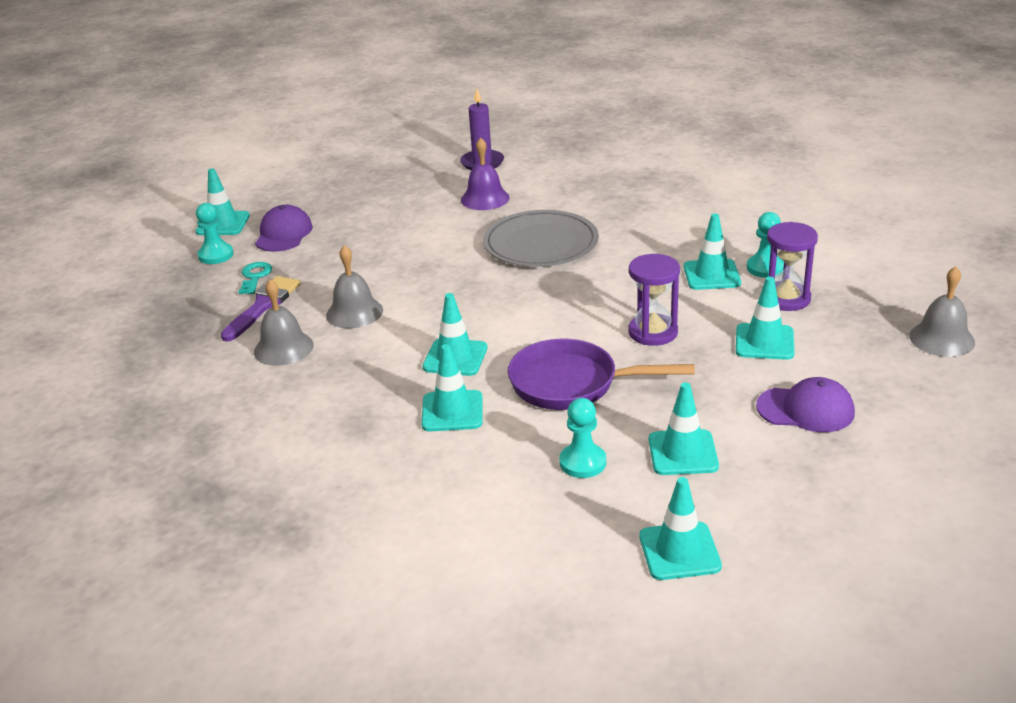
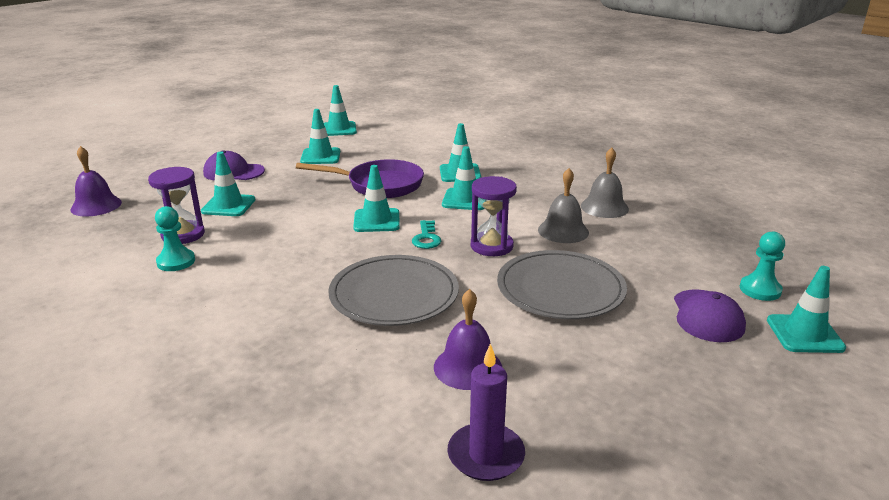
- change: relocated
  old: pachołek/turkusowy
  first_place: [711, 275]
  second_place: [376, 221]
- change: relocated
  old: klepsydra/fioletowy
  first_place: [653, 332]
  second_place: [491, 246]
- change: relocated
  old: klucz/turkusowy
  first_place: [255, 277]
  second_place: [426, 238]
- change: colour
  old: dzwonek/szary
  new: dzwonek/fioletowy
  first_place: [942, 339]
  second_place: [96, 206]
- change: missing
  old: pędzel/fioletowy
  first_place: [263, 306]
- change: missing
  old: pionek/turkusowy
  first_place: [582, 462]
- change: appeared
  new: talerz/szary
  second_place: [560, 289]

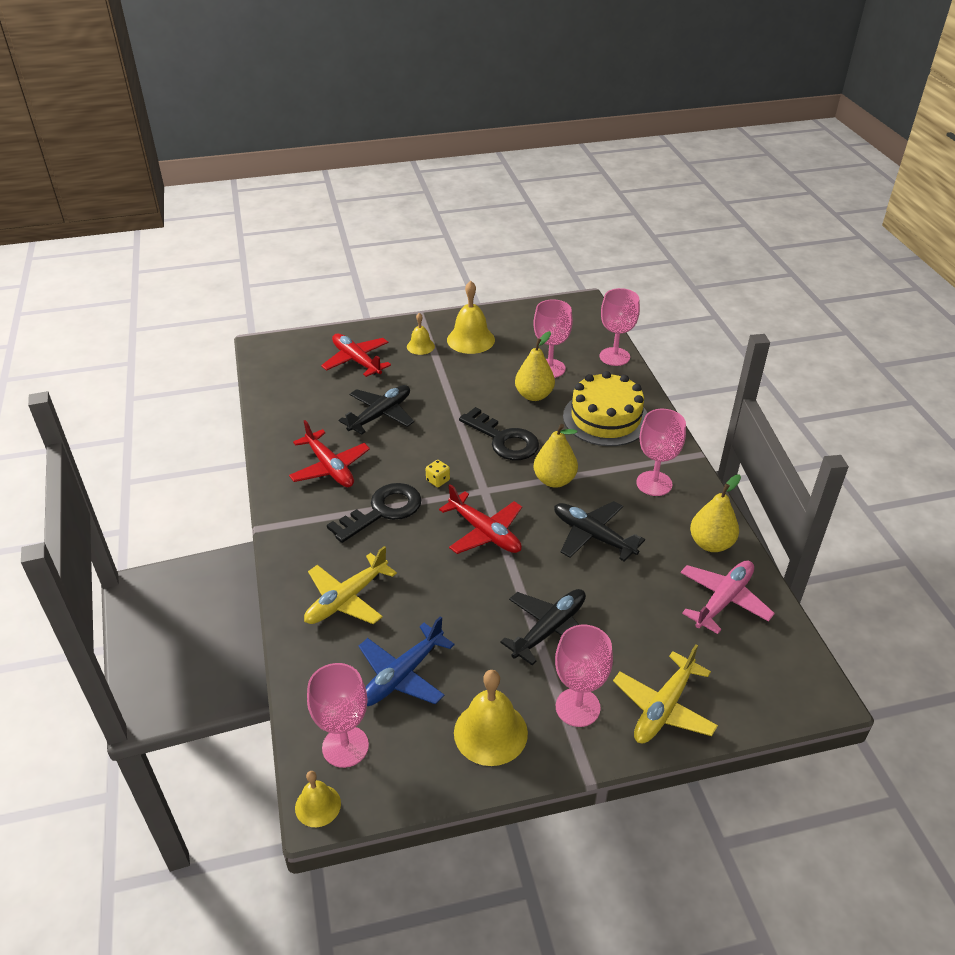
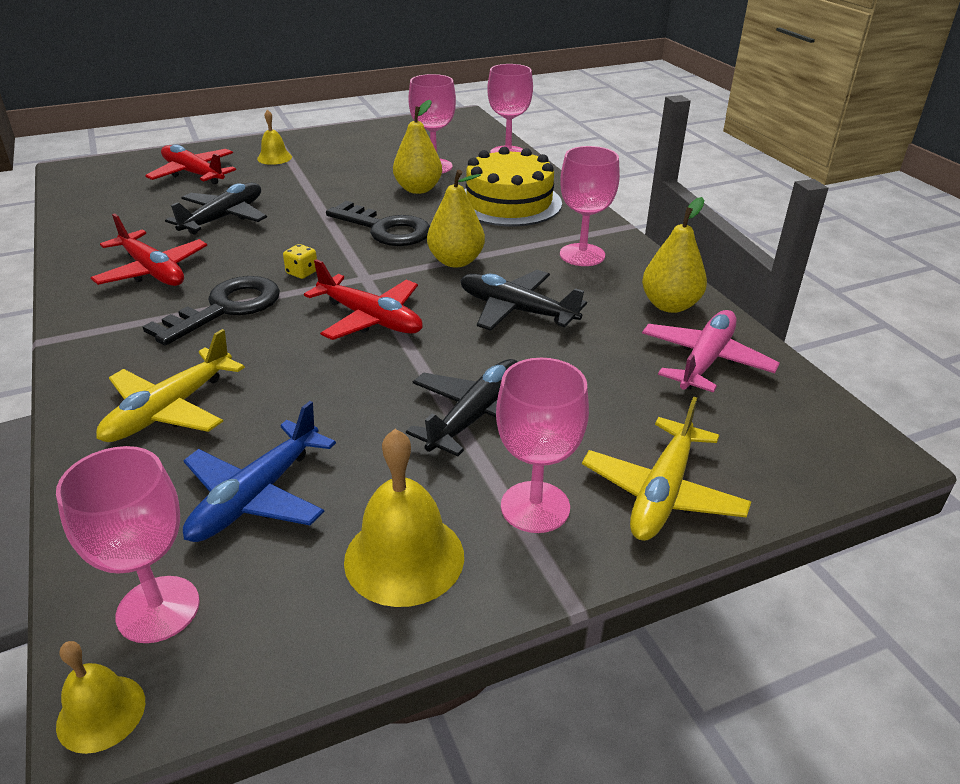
- change: missing
  old: dzwonek/żółty
  first_place: [470, 339]

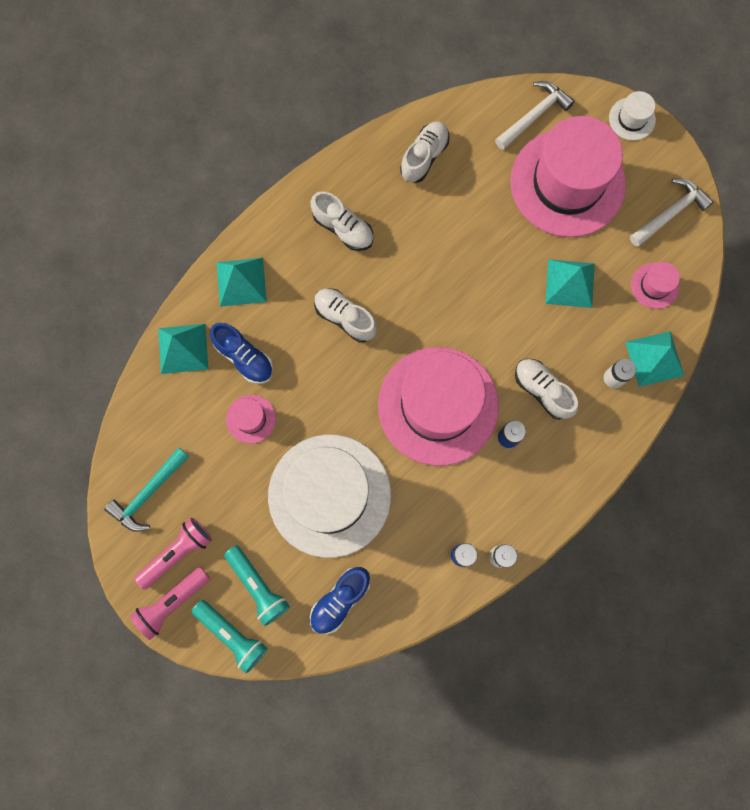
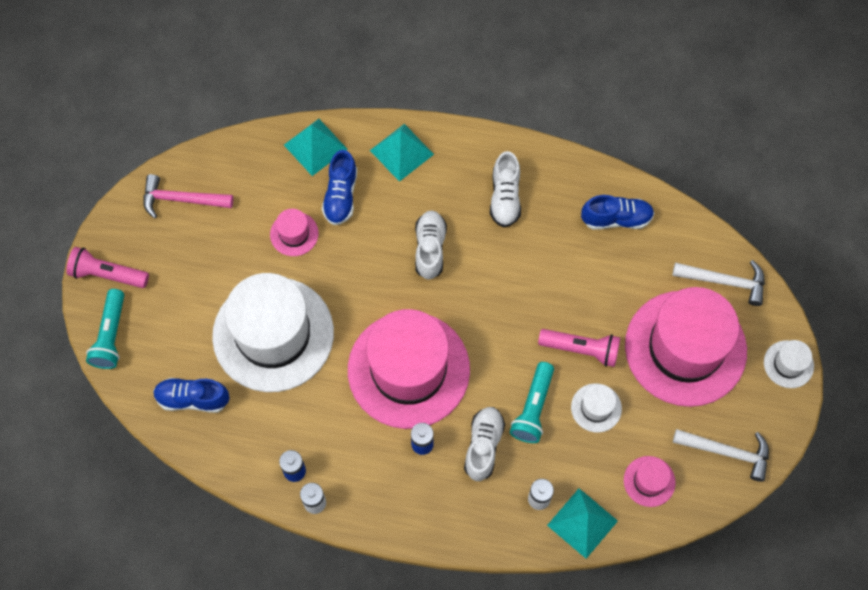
- change: colour
  old: but/biały
  new: but/niebieski
  first_place: [424, 157]
  second_place: [616, 219]
- change: exchanged
  old: piramida/turkusowy
  new: kapelusz/biały
  first_place: [570, 283]
  second_place: [596, 408]
- change: colour
  old: młotek/turkusowy
  new: młotek/różowy
  first_place: [148, 493]
  second_place: [181, 199]
- change: relocated
  old: latarka/różowy
  first_place: [177, 553]
  second_place: [581, 349]
- change: relocated
  old: latarka/turkusowy
  first_place: [258, 586]
  second_place: [533, 408]

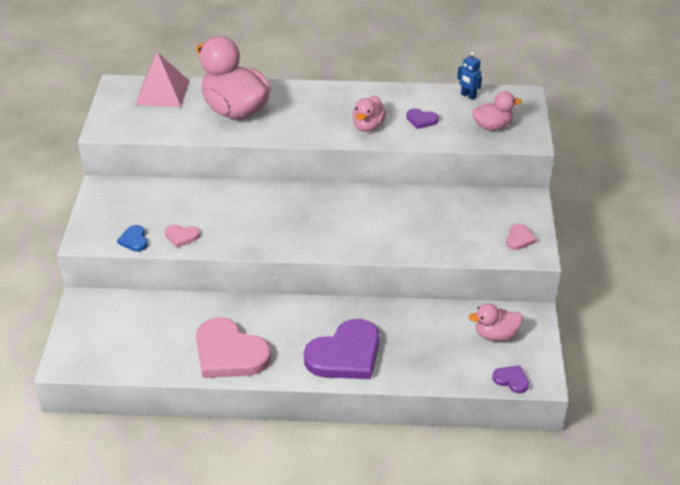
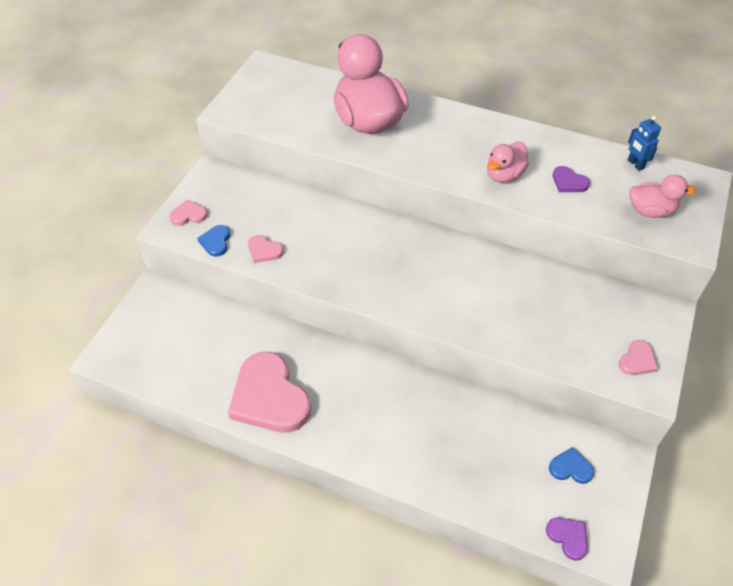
- change: missing
  old: piramida/różowy
  first_place: [162, 92]
- change: exchanged
  old: kaczka/różowy
  new: serce/niebieski
  first_place: [495, 335]
  second_place: [570, 468]
- change: missing
  old: serce/fioletowy
  first_place: [345, 354]
- change: appeared
  new: serce/różowy
  second_place: [188, 215]

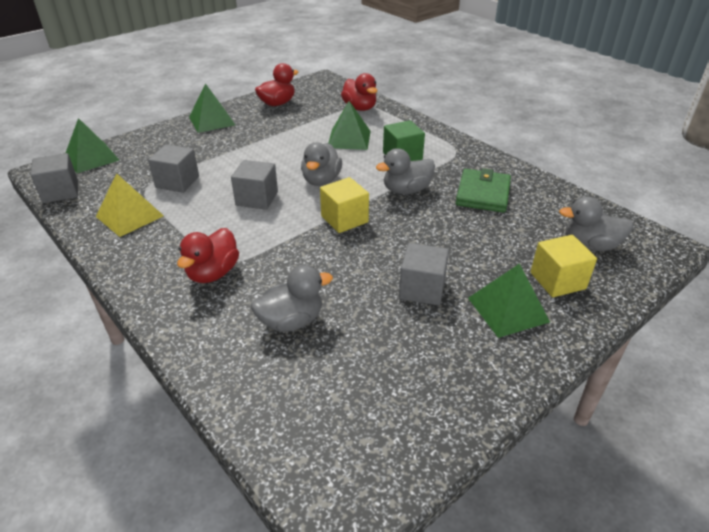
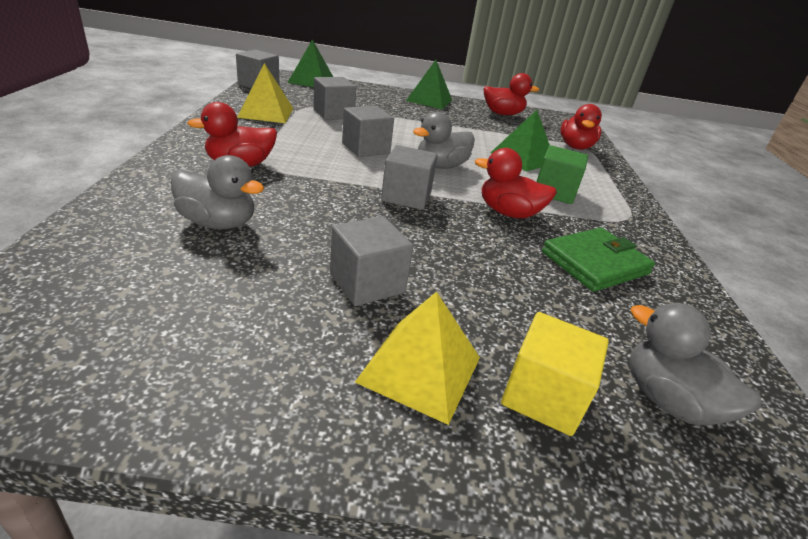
- change: colour
  old: kaczka/szary
  new: kaczka/czerwony
  first_place: [406, 190]
  second_place: [508, 213]
- change: colour
  old: sześcian/żółty
  new: sześcian/szary
  first_place: [344, 219]
  second_place: [406, 196]
- change: colour
  old: piramida/zielony
  new: piramida/żółty
  first_place: [508, 309]
  second_place: [420, 369]

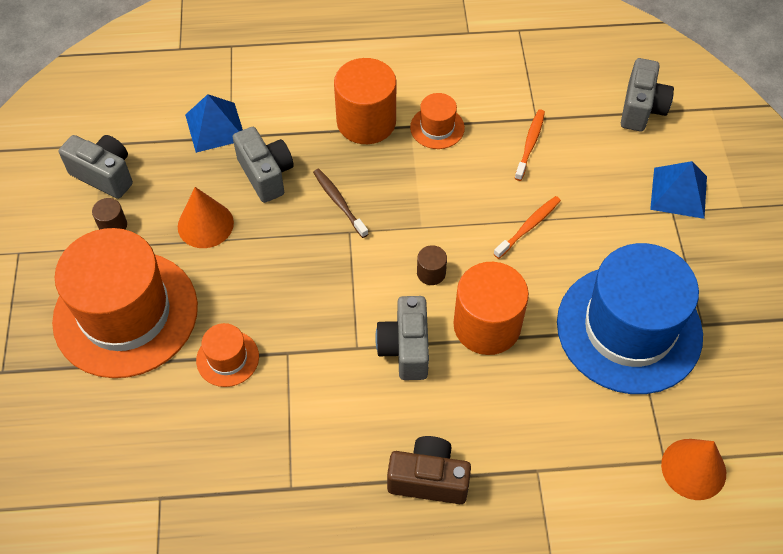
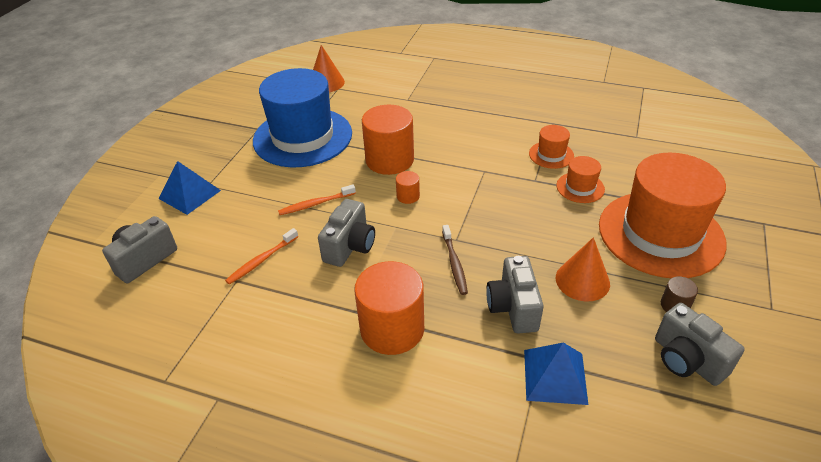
- change: relocated
  old: kapelusz/pomarańczowy
  first_place: [437, 127]
  second_place: [551, 155]
- change: colour
  old: walec/brązowy
  new: walec/pomarańczowy
  first_place: [431, 273]
  second_place: [408, 196]
- change: relocated
  old: aparat fotograficzny/szary
  first_place: [405, 348]
  second_place: [350, 247]
- change: missing
  old: aparat fotograficzny/brązowy
  first_place: [428, 479]

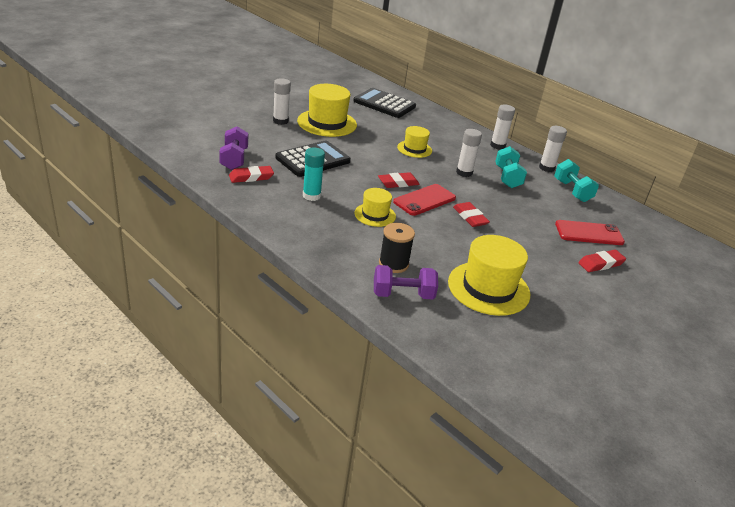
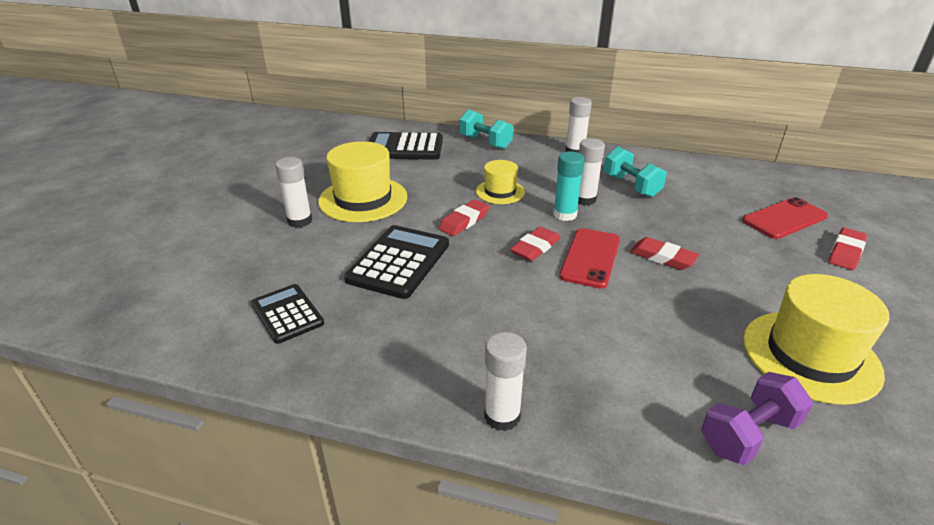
- change: exchanged
  old: hantel/fioletowy
  new: kalkulator/czarny
  first_place: [234, 159]
  second_place: [287, 314]
- change: relocated
  old: klej w sztyfcie/biały
  first_place: [546, 168]
  second_place: [502, 416]
- change: relocated
  old: klej w sztyfcie/turkusowy
  first_place: [311, 196]
  second_place: [565, 214]
- change: relocated
  old: hantel/turkusowy
  first_place: [572, 191]
  second_place: [485, 142]
- change: relocated
  old: gumka do mazania/czerwony
  first_place: [251, 177]
  second_place: [464, 221]
- change: missing
  old: kapelusz/żółty
  first_place: [375, 215]
- change: missing
  old: szpulka/czarny
  first_place: [393, 264]

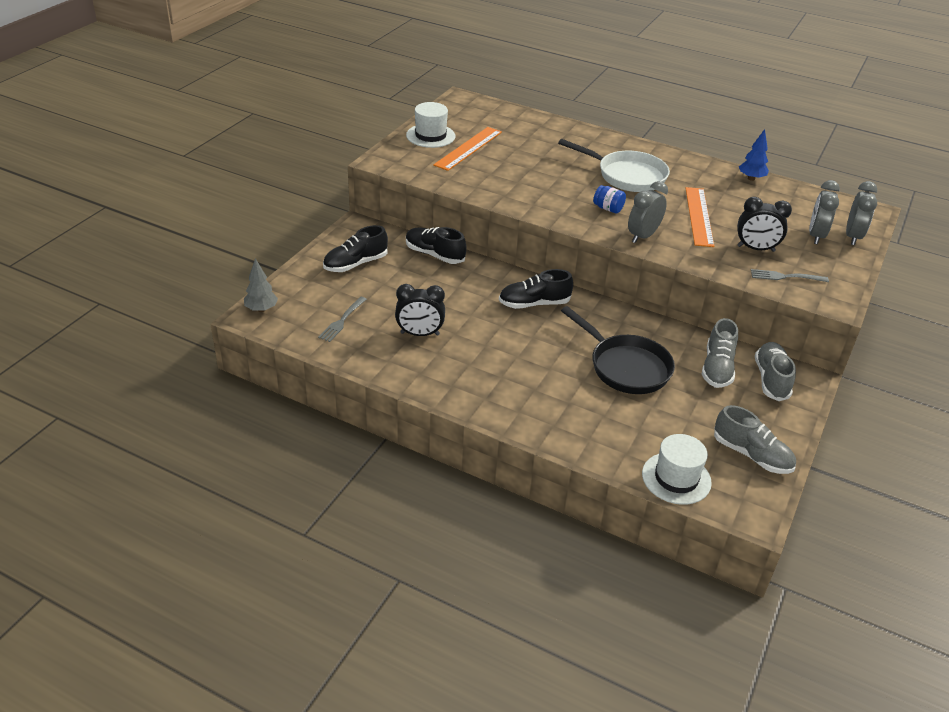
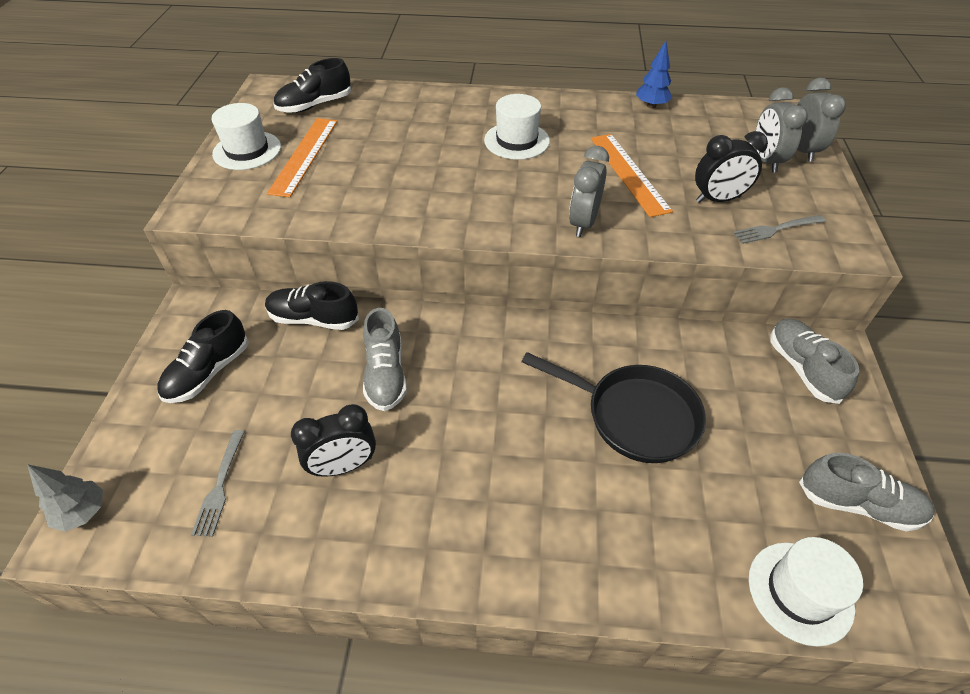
- change: exchanged
  old: patelnia/biały
  new: kapelusz/biały
  first_place: [627, 176]
  second_place: [516, 141]
- change: missing
  old: słoik/niebieski
  first_place: [608, 208]
- change: relocated
  old: but/czarny
  first_place: [534, 304]
  second_place: [315, 105]
- change: relocated
  old: but/szary
  first_place: [717, 368]
  second_place: [385, 374]

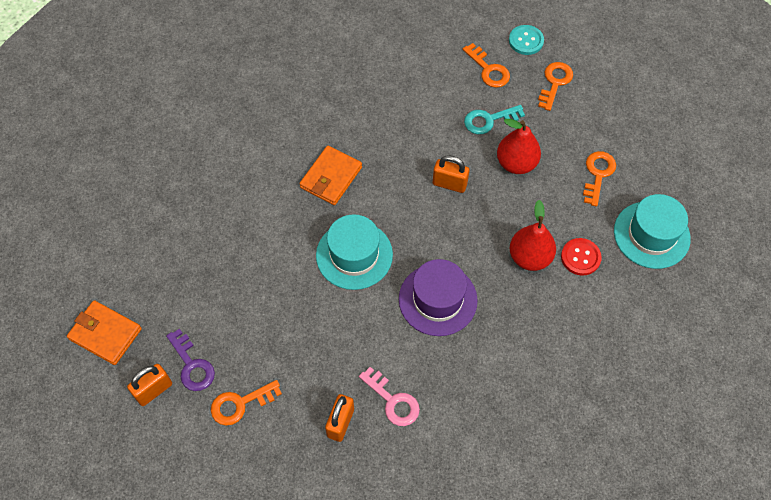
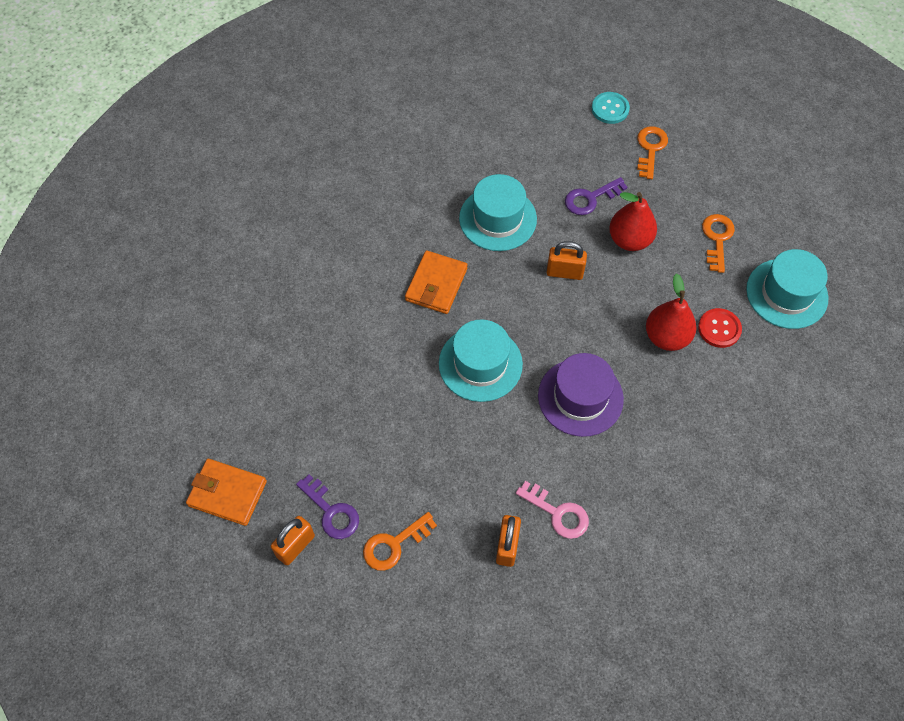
- change: missing
  old: klucz/pomarańczowy
  first_place: [488, 69]
- change: colour
  old: klucz/turkusowy
  new: klucz/fioletowy
  first_place: [489, 120]
  second_place: [590, 198]
- change: appeared
  new: kapelusz/turkusowy
  second_place: [498, 218]

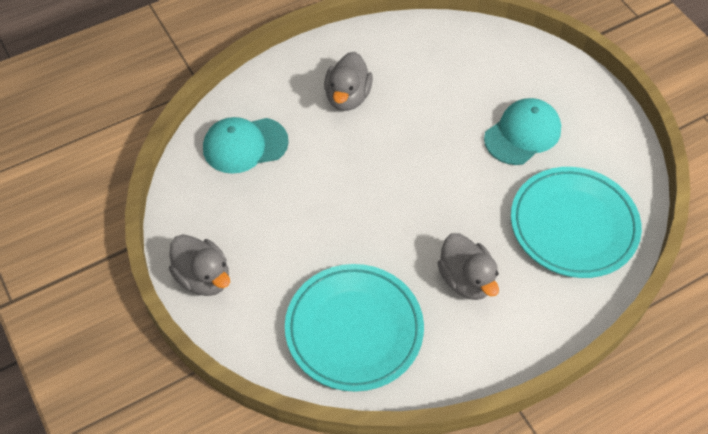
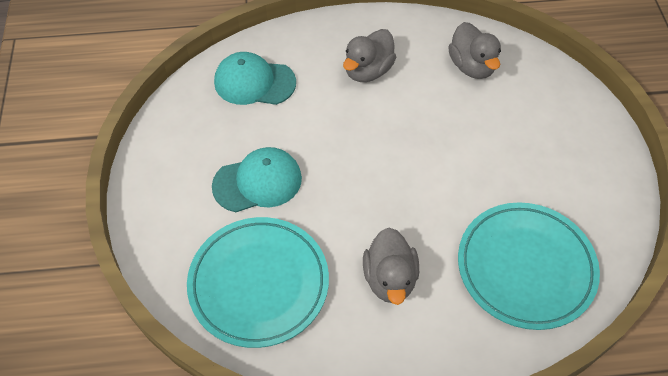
- change: relocated
  old: czapka/turkusowy
  first_place: [522, 134]
  second_place: [258, 182]
- change: relocated
  old: kaczka/szary
  first_place: [203, 277]
  second_place: [472, 66]

